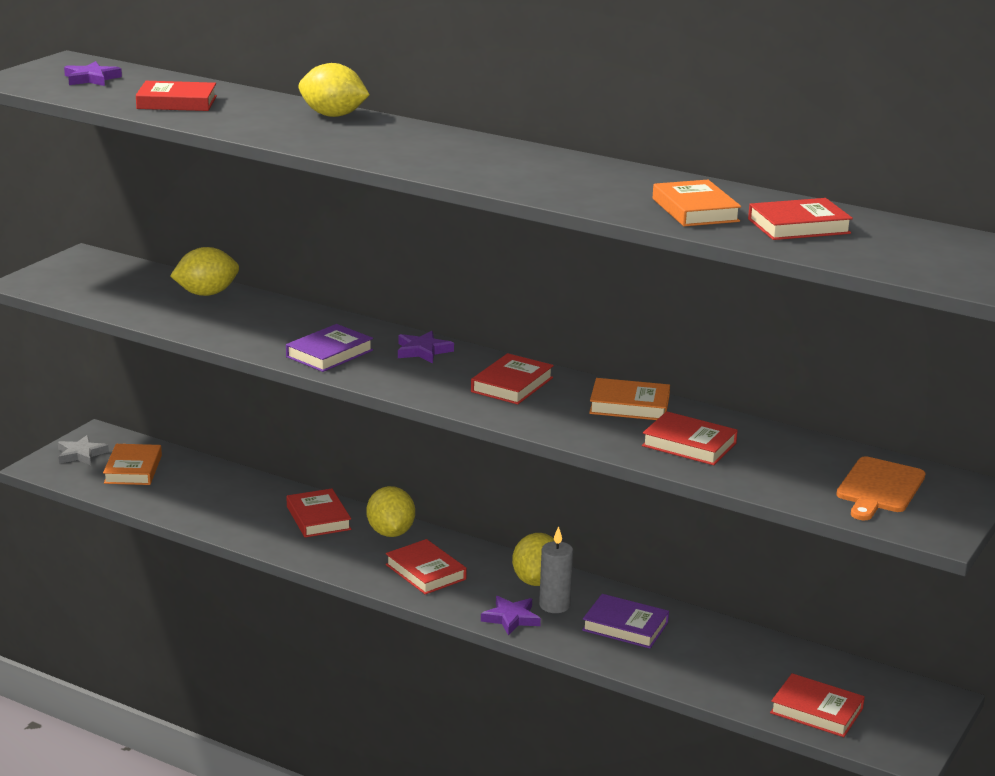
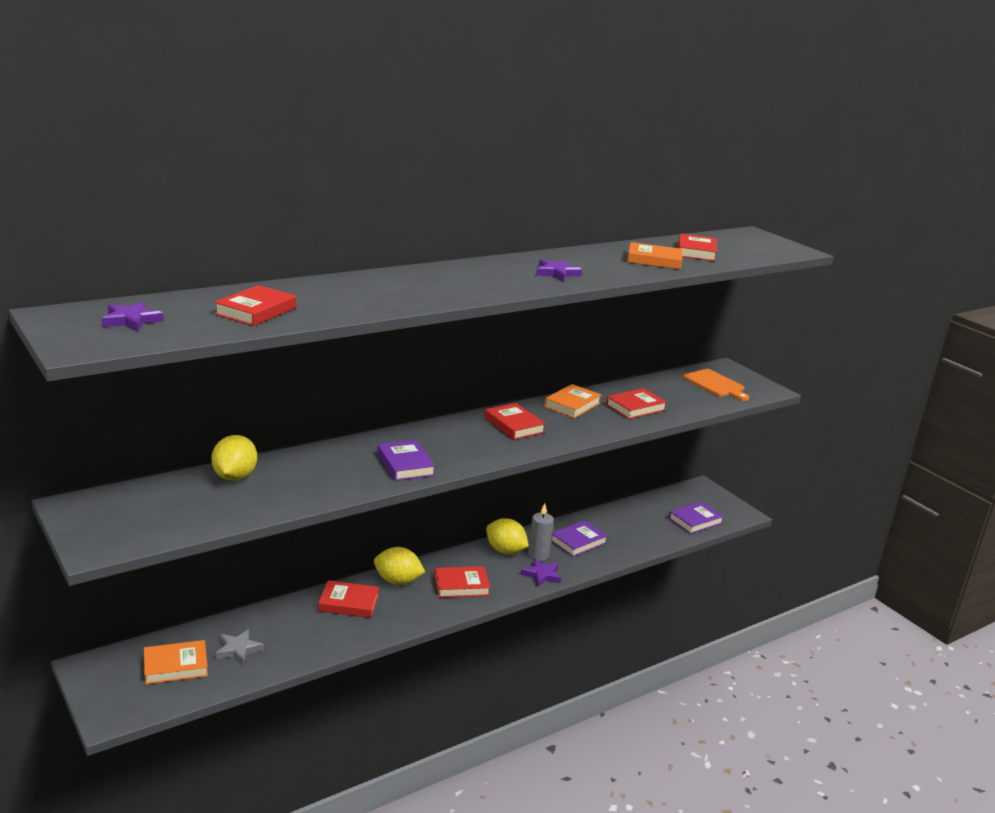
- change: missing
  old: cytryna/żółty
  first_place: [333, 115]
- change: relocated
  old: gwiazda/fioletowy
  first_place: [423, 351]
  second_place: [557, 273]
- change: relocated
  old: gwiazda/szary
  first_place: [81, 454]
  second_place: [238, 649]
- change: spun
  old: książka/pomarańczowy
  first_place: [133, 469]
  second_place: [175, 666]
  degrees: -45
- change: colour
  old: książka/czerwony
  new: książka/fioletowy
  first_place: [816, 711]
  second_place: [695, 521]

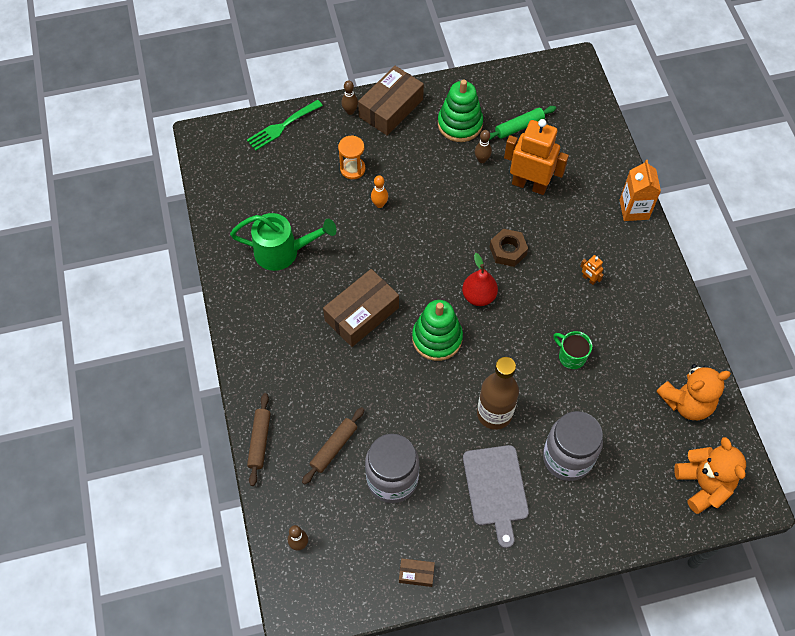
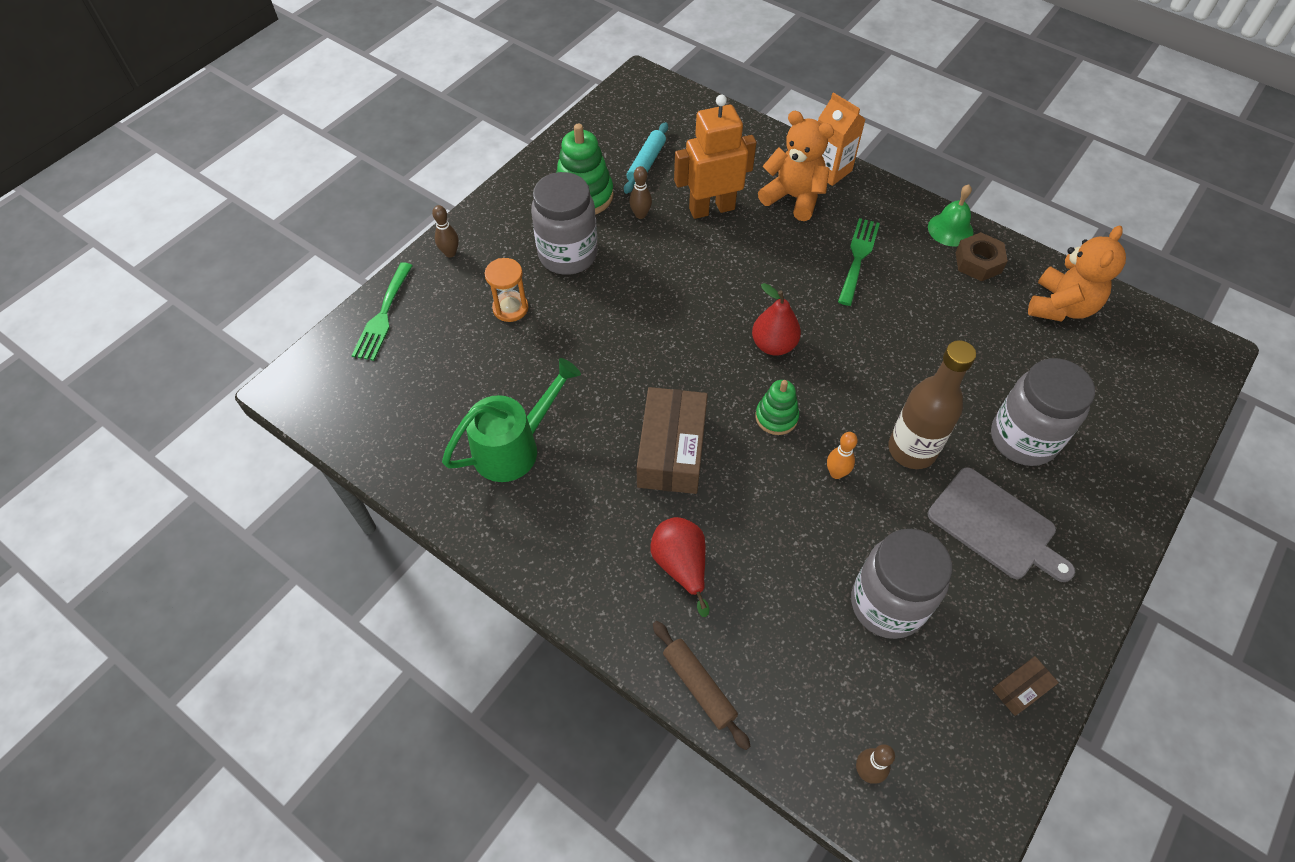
- change: missing
  old: pudełko/brązowy
  first_place: [391, 108]
- change: colour
  old: wałek do ciasta/zielony
  new: wałek do ciasta/turkusowy
  first_place: [519, 127]
  second_place: [646, 163]
- change: relocated
  old: kręgiel/pomarańczowy
  first_place: [379, 204]
  second_place: [836, 473]
- change: relocated
  old: nakrętka/brązowy
  first_place: [508, 251]
  second_place: [978, 262]
- change: exchanged
  old: robot/pomarańczowy
  new: widelec/zielony
  first_place: [589, 279]
  second_place: [858, 257]
- change: size
  old: zabawka nakładanka/zielony
  first_place: [437, 338]
  second_place: [776, 417]
  factor: 0.61
- change: missing
  old: kubek/zielony
  first_place: [571, 356]
- change: missing
  old: wałek do ciasta/brązowy
  first_place: [334, 447]
- change: relocated
  old: miś/pomarańczowy
  first_place: [703, 484]
  second_place: [793, 197]
- change: appeared
  new: słoik/szary
  second_place: [568, 255]
- change: appeared
  new: dzwonek/zielony
  second_place: [950, 229]
- change: appeared
  new: gruszka/czerwony
  second_place: [681, 566]

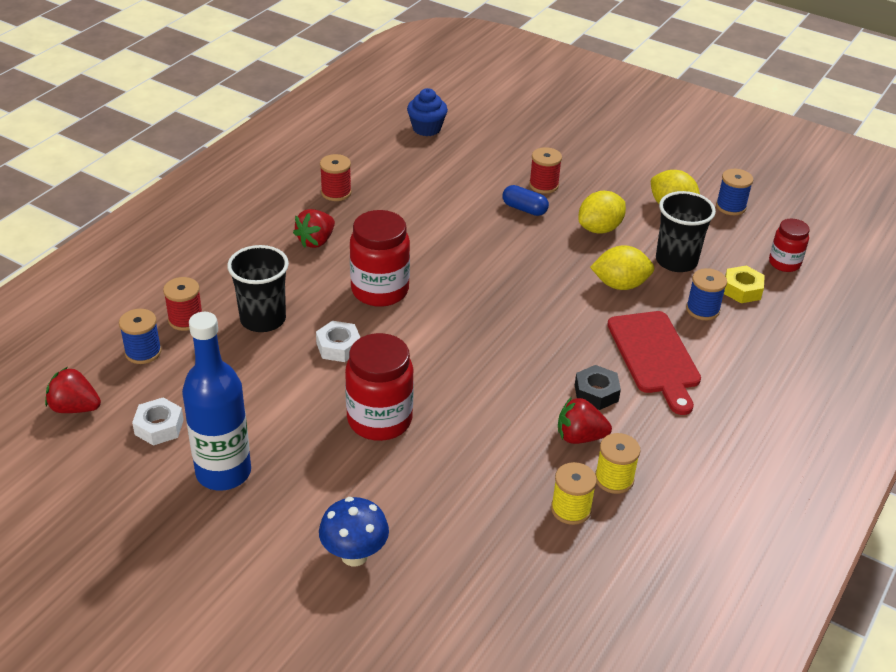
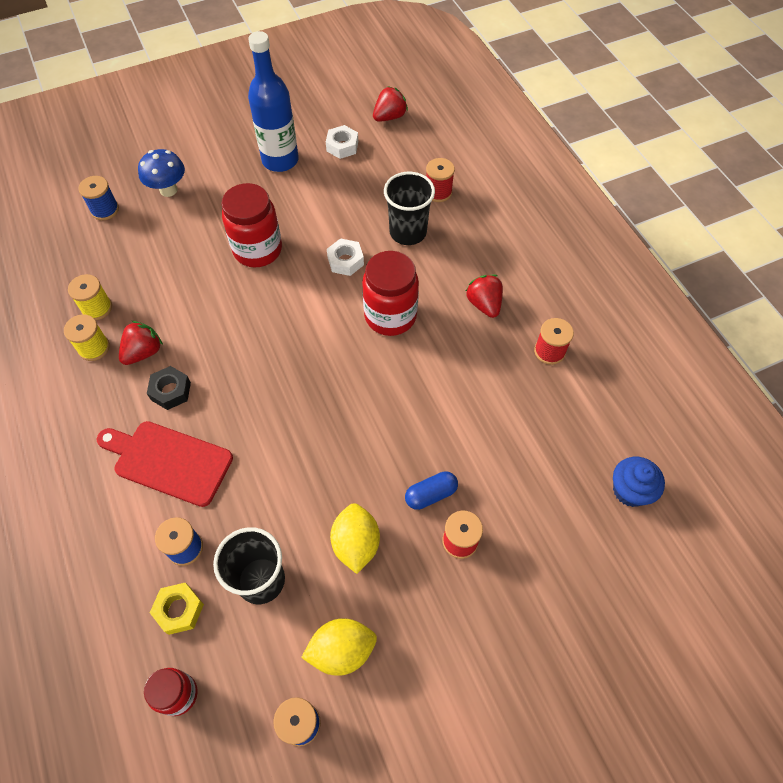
- change: missing
  old: cytryna/żółty
  first_place: [620, 285]
- change: relocated
  old: szpulka/niebieski
  first_place: [143, 352]
  second_place: [105, 210]

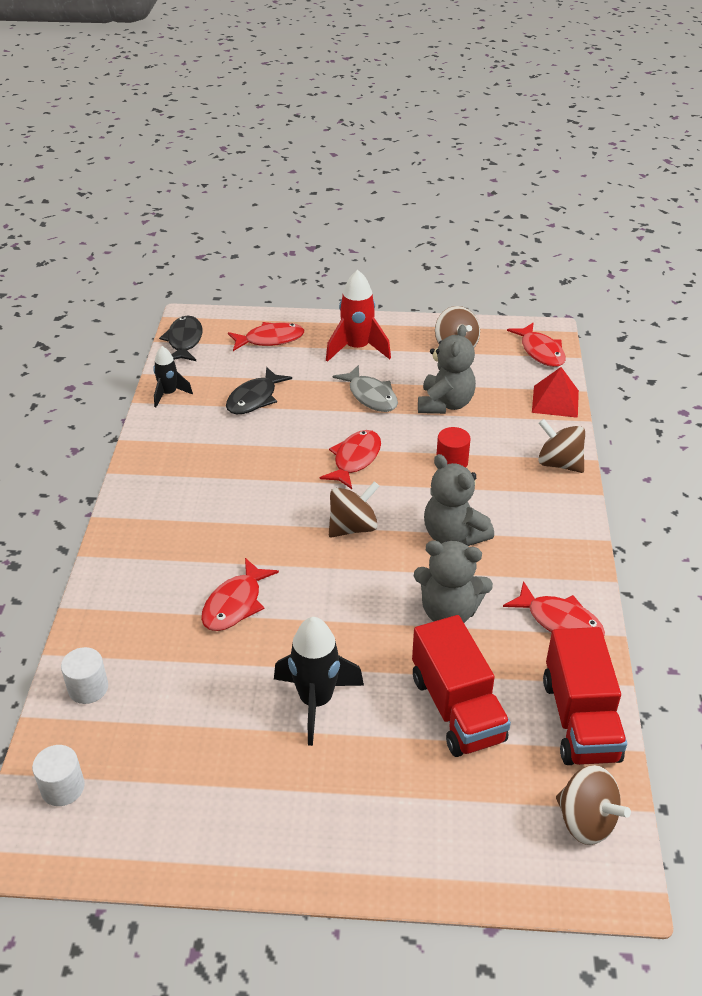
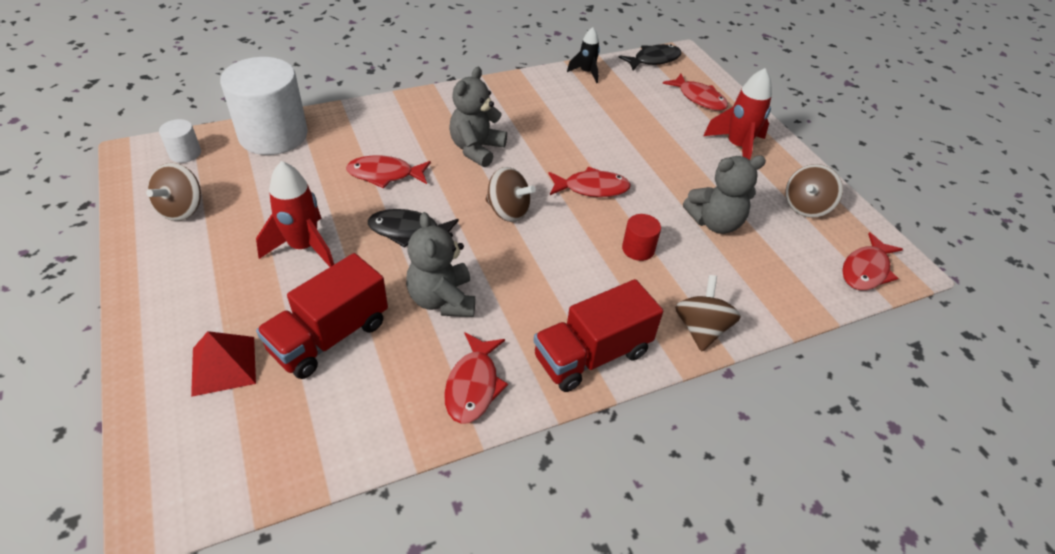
- change: missing
  old: ryba/szary
  first_place: [371, 396]
- change: relocated
  old: ryba/czarny
  first_place: [254, 399]
  second_place: [408, 231]
- change: relocated
  old: piramida/czerwony
  first_place: [555, 401]
  second_place: [224, 365]
- change: relocated
  old: miś/szary
  first_place: [453, 535]
  second_place: [476, 149]
- change: colour
  old: rakieta/czarny
  new: rakieta/czerwony
  first_place: [316, 701]
  second_place: [304, 247]
- change: relocated
  old: ciężarówka/czerwony
  first_place: [580, 719]
  second_place: [592, 355]
- change: size
  old: walec/biały
  first_place: [88, 688]
  second_place: [273, 135]
  factor: 2.3
- change: relocated
  old: bączek/brązowy
  first_place: [586, 821]
  second_place: [182, 209]

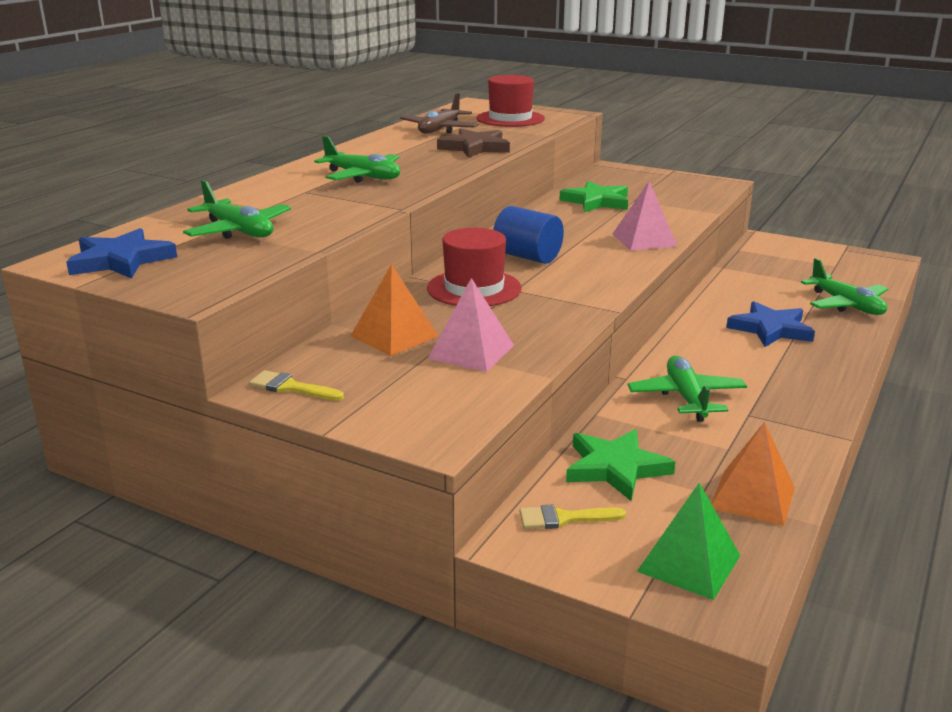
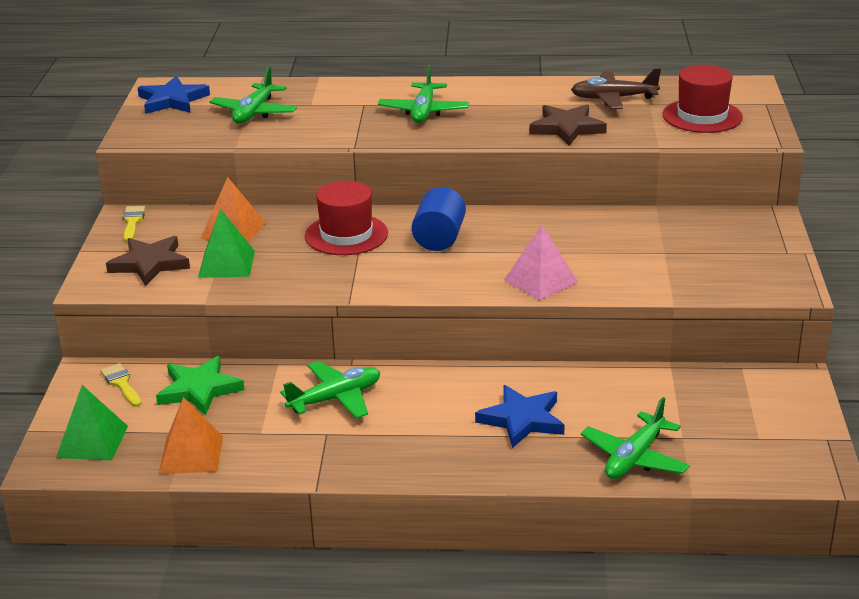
- change: missing
  old: gwiazda/zielony
  first_place: [597, 201]
- change: colour
  old: piramida/różowy
  new: piramida/zielony
  first_place: [471, 351]
  second_place: [226, 264]
- change: appeared
  new: gwiazda/brązowy
  second_place: [150, 264]

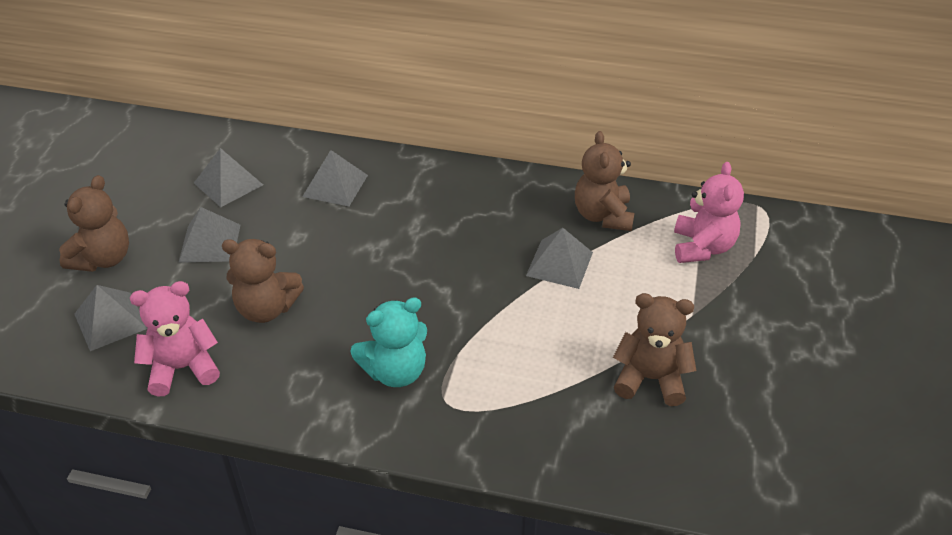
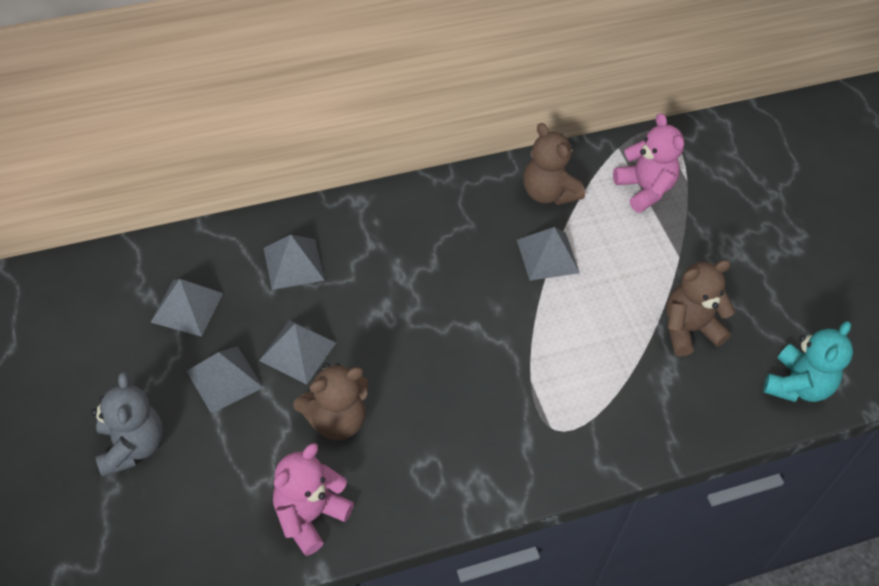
- change: colour
  old: miś/brązowy
  new: miś/szary
  first_place: [103, 259]
  second_place: [131, 446]
- change: relocated
  old: piramida/szary
  first_place: [111, 321]
  second_place: [298, 351]
- change: relocated
  old: miś/turkusowy
  first_place: [395, 371]
  second_place: [797, 385]

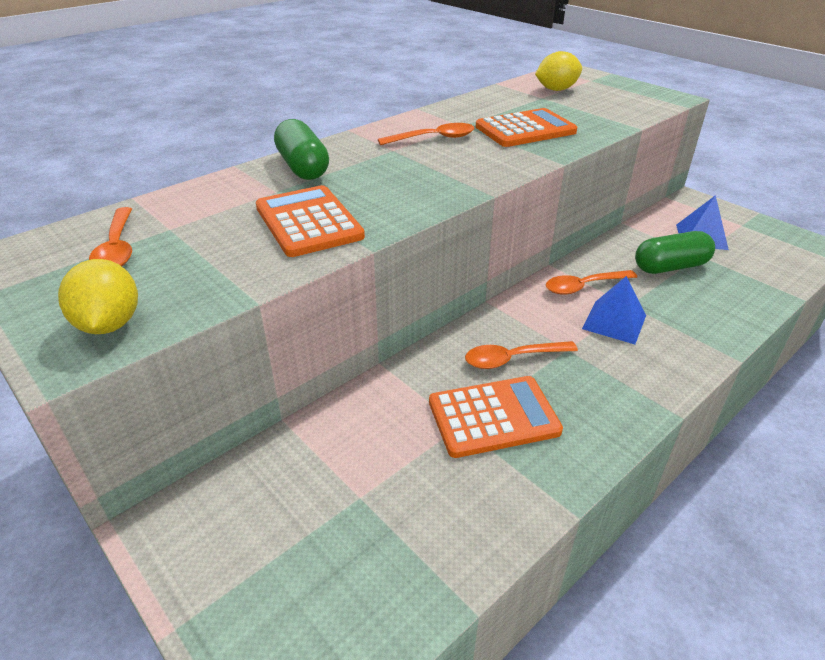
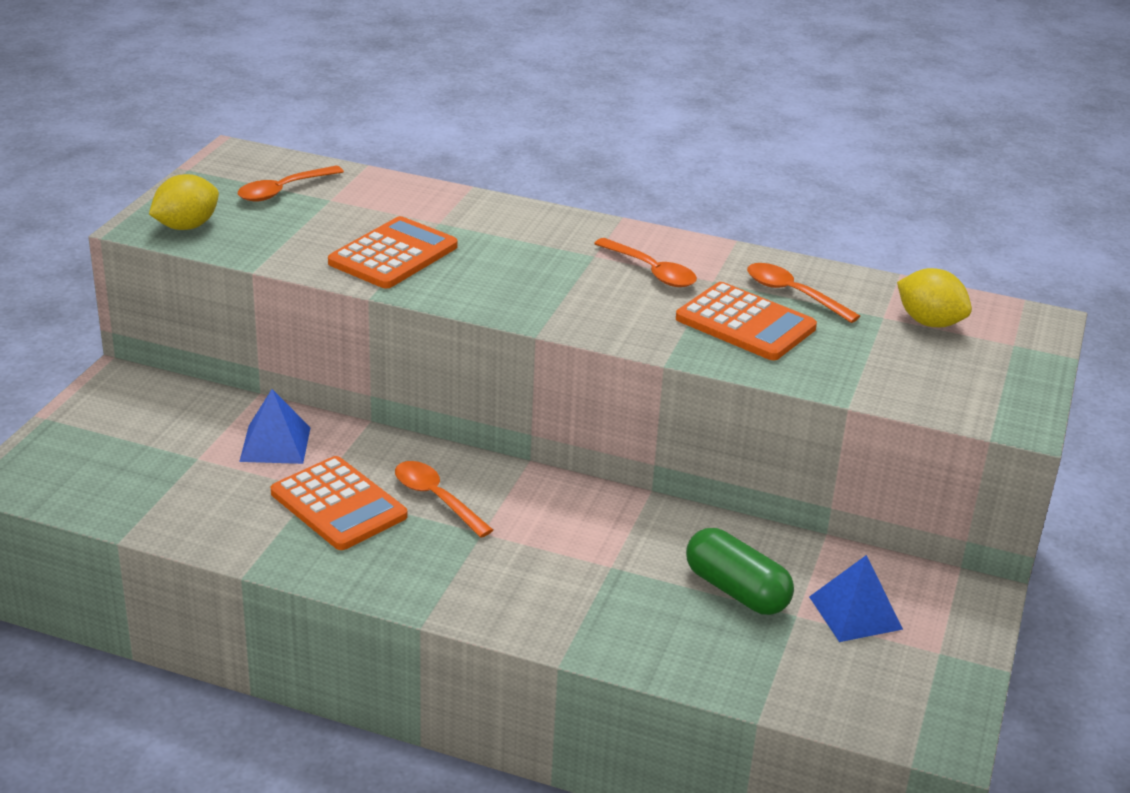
- change: missing
  old: kapsułka/zielony
  first_place: [302, 167]
- change: relocated
  old: łyżka/pomarańczowy
  first_place: [583, 286]
  second_place: [792, 294]
- change: relocated
  old: piramida/niebieski
  first_place: [614, 322]
  second_place: [275, 444]

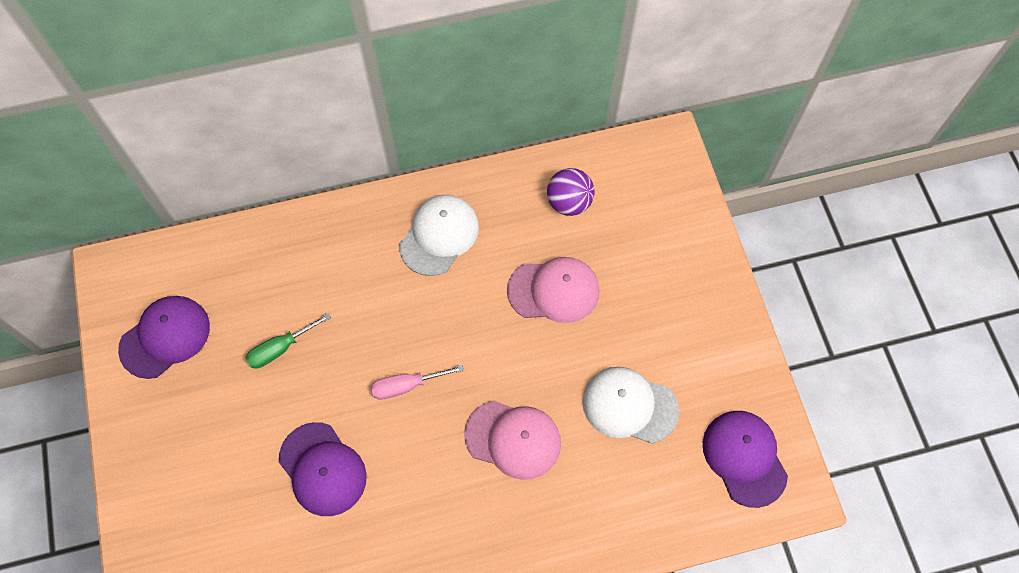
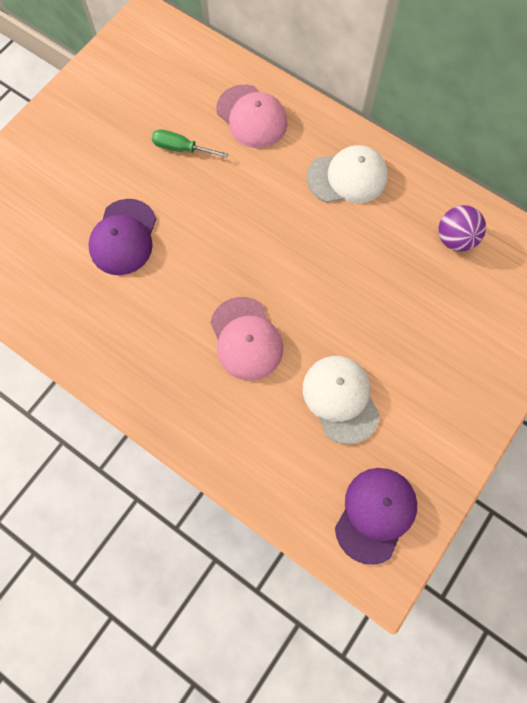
- change: relocated
  old: czapka/różowy
  first_place: [554, 290]
  second_place: [252, 117]
- change: missing
  old: czapka/fioletowy
  first_place: [165, 337]
- change: missing
  old: śrubokręt/różowy
  first_place: [406, 385]

